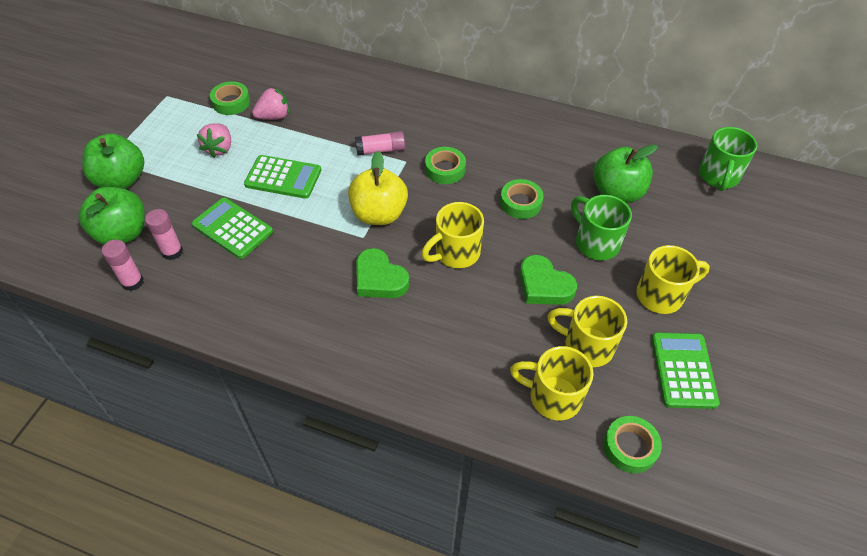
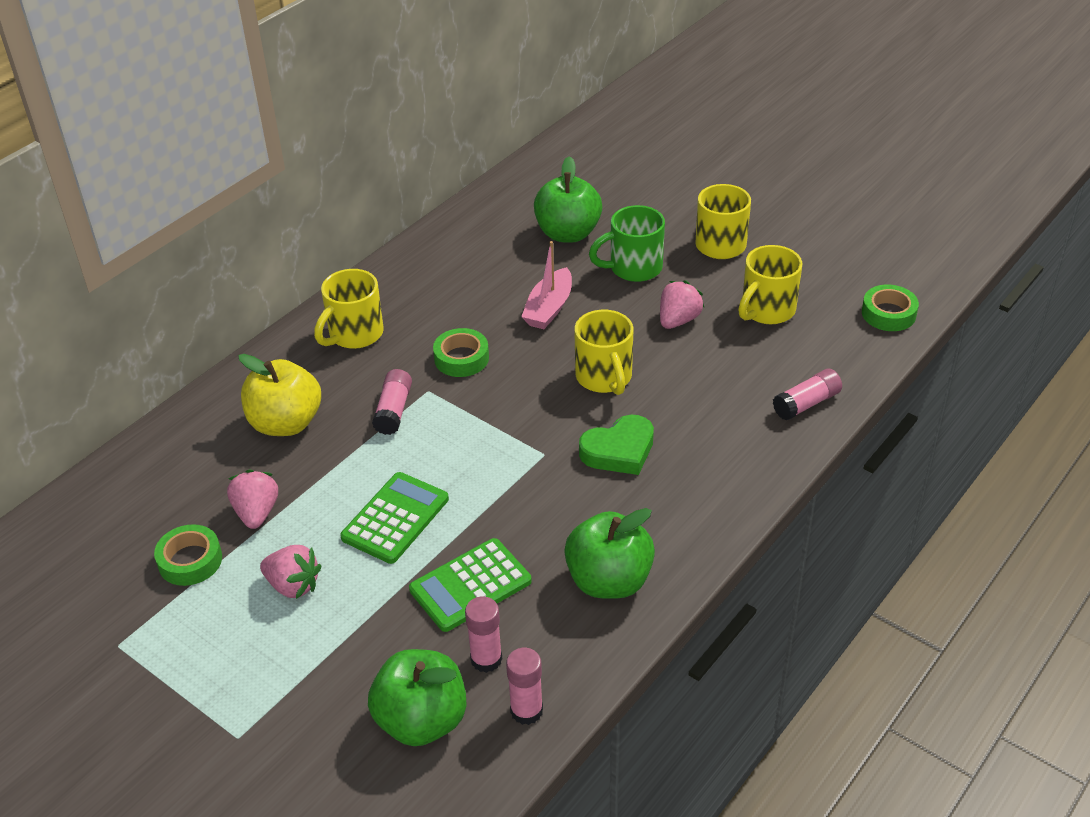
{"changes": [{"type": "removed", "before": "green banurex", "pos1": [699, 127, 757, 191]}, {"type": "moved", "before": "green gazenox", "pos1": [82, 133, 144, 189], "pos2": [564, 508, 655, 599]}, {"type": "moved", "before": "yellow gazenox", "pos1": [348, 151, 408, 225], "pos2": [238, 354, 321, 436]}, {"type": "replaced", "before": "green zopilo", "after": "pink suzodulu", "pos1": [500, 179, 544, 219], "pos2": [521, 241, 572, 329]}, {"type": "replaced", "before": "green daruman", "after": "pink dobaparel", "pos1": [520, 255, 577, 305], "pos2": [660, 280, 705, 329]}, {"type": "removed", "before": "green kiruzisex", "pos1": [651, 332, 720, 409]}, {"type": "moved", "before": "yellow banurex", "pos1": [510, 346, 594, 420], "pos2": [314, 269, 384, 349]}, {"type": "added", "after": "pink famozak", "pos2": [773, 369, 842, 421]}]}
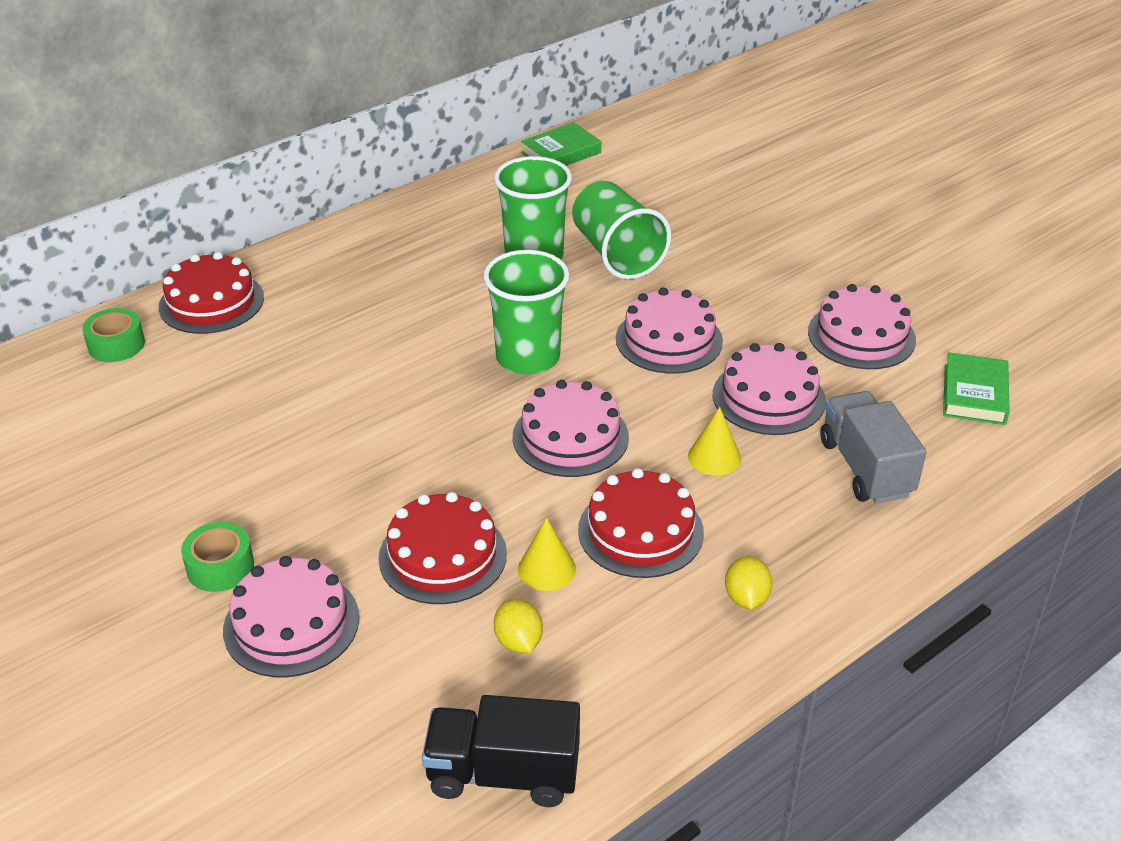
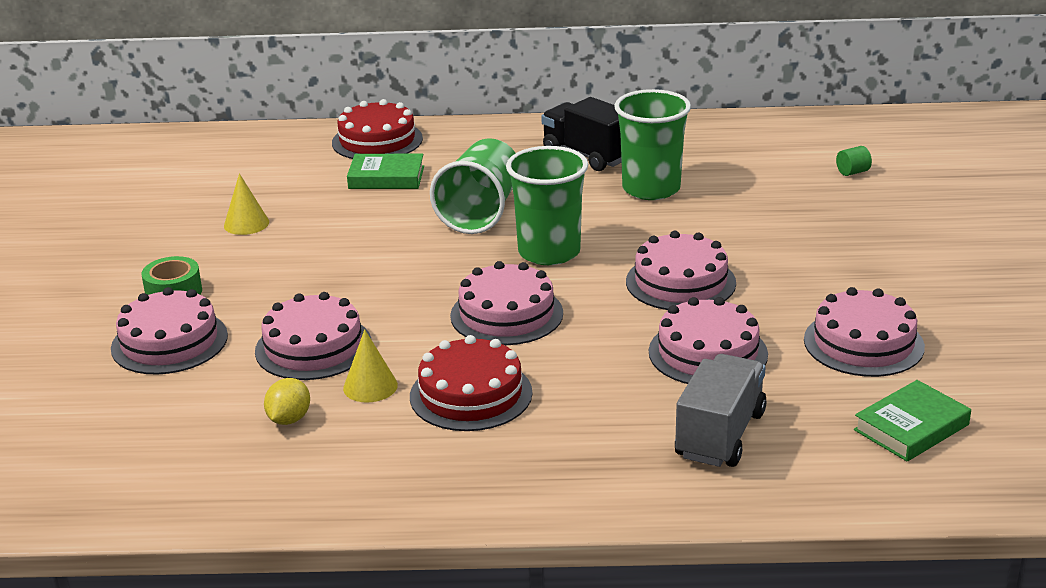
{"changes": [{"type": "moved", "before": "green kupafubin", "pos1": [521, 122, 601, 166], "pos2": [347, 154, 424, 189]}, {"type": "moved", "before": "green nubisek", "pos1": [572, 181, 671, 279], "pos2": [430, 138, 515, 234]}, {"type": "removed", "before": "green zopilo", "pos1": [82, 308, 145, 362]}, {"type": "moved", "before": "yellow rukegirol", "pos1": [688, 407, 741, 476], "pos2": [224, 173, 269, 235]}, {"type": "recoloured", "before": "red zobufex", "after": "pink zobufex", "pos1": [378, 492, 507, 604], "pos2": [255, 292, 372, 380]}, {"type": "removed", "before": "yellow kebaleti", "pos1": [725, 556, 773, 609]}, {"type": "moved", "before": "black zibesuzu", "pos1": [422, 695, 580, 807], "pos2": [541, 97, 622, 171]}, {"type": "added", "after": "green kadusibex", "pos2": [836, 146, 872, 176]}]}
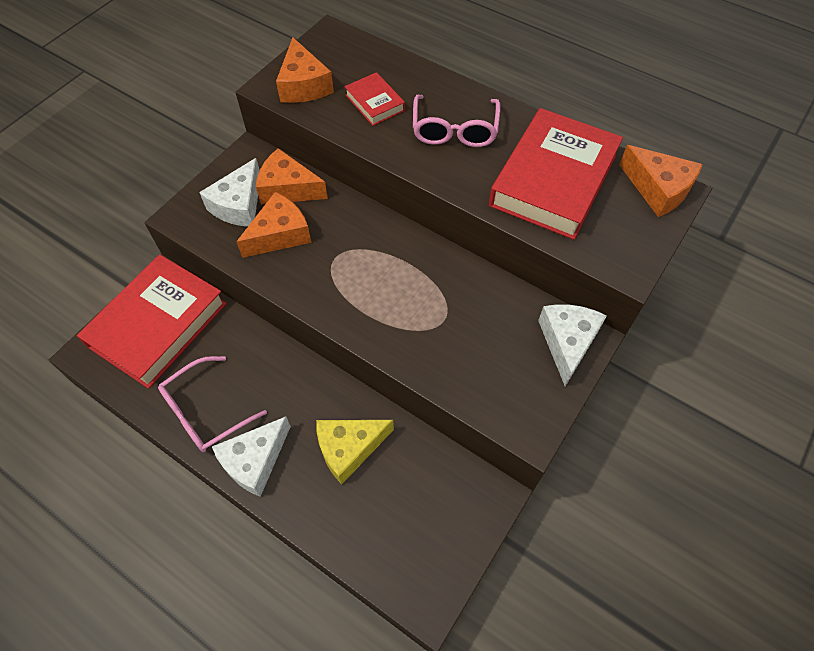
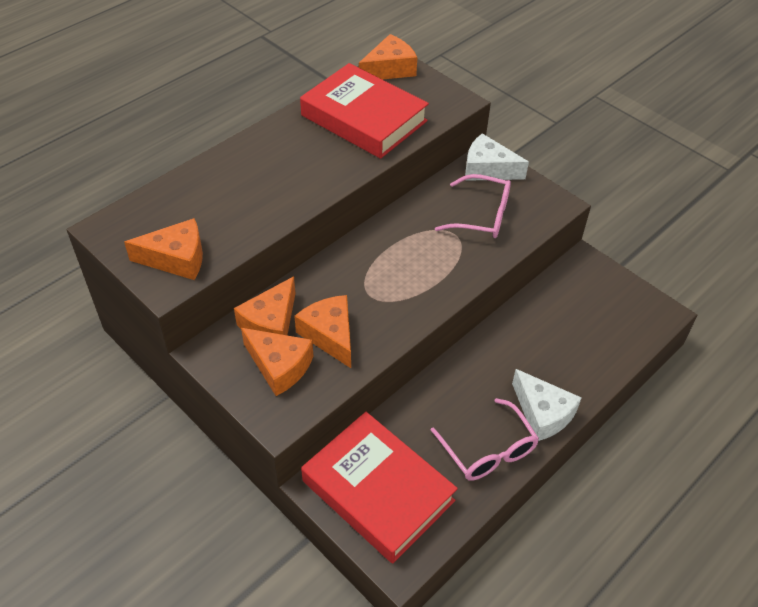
{"changes": [{"type": "removed", "before": "red kupafubin", "pos1": [345, 72, 405, 126]}, {"type": "moved", "before": "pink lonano", "pos1": [413, 95, 500, 147], "pos2": [435, 174, 511, 238]}, {"type": "recoloured", "before": "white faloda", "after": "orange faloda", "pos1": [199, 158, 260, 227], "pos2": [241, 328, 313, 396]}, {"type": "removed", "before": "yellow faloda", "pos1": [316, 420, 394, 484]}]}
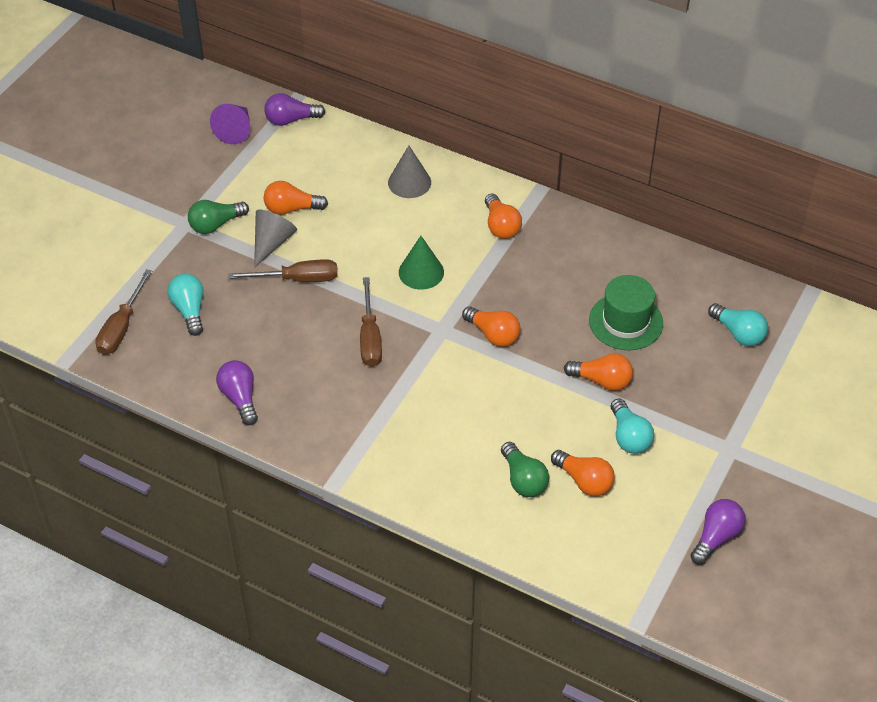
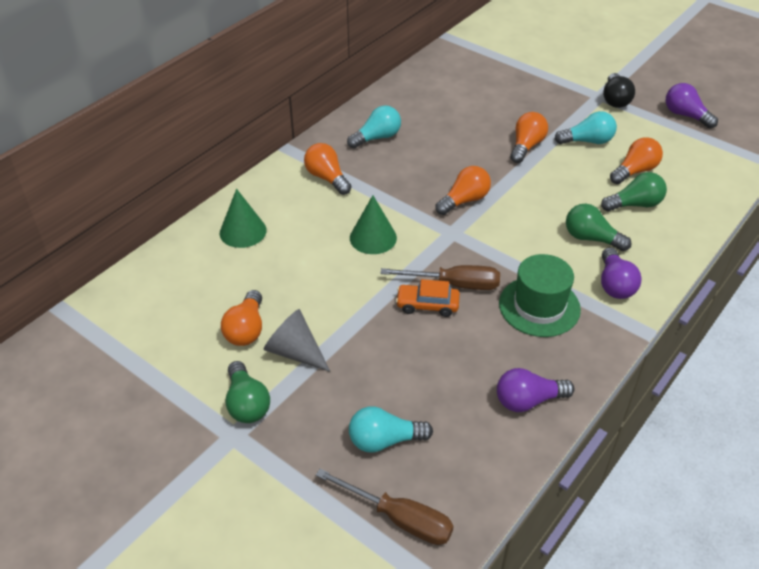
{"changes": [{"type": "moved", "before": "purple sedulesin", "pos1": [264, 93, 325, 126], "pos2": [601, 247, 642, 299]}, {"type": "removed", "before": "purple rukegirol", "pos1": [210, 104, 250, 144]}, {"type": "recoloured", "before": "grey rukegirol", "after": "green rukegirol", "pos1": [388, 145, 431, 198], "pos2": [220, 189, 267, 248]}, {"type": "turned", "before": "orange sedulesin", "pos1": [485, 193, 522, 239], "pos2": [304, 143, 352, 195], "turn": -120}, {"type": "removed", "before": "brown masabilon", "pos1": [228, 259, 338, 282]}, {"type": "moved", "before": "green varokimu", "pos1": [589, 275, 663, 350], "pos2": [499, 254, 581, 337]}, {"type": "moved", "before": "turquoise sedulesin", "pos1": [708, 303, 768, 346], "pos2": [347, 106, 401, 149]}, {"type": "added", "after": "black sedulesin", "pos2": [603, 73, 635, 108]}, {"type": "added", "after": "green sedulesin", "pos2": [566, 204, 632, 251]}, {"type": "added", "after": "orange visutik", "pos2": [396, 279, 460, 317]}]}
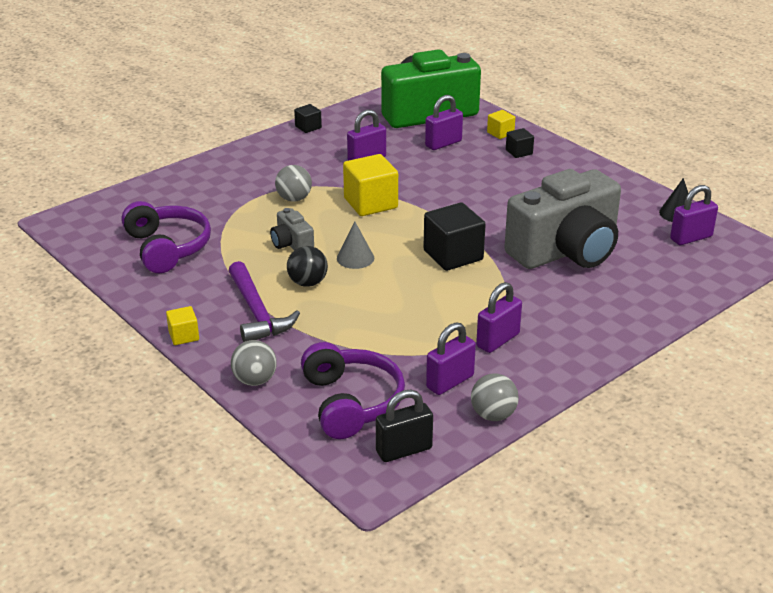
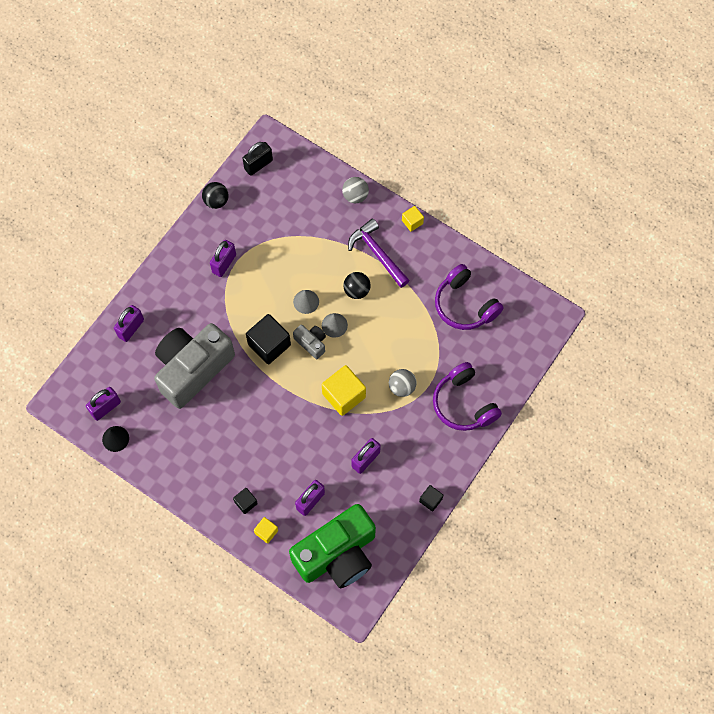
{"changes": [{"type": "moved", "before": "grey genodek", "pos1": [270, 208, 314, 250], "pos2": [293, 324, 326, 359]}, {"type": "moved", "before": "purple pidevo", "pos1": [426, 322, 476, 395], "pos2": [114, 305, 144, 342]}, {"type": "moved", "before": "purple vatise", "pos1": [301, 342, 405, 439], "pos2": [433, 362, 502, 431]}, {"type": "recoloured", "before": "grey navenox", "after": "black navenox", "pos1": [471, 374, 519, 421], "pos2": [202, 182, 229, 209]}, {"type": "added", "after": "grey rukegirol", "pos2": [293, 290, 319, 314]}]}
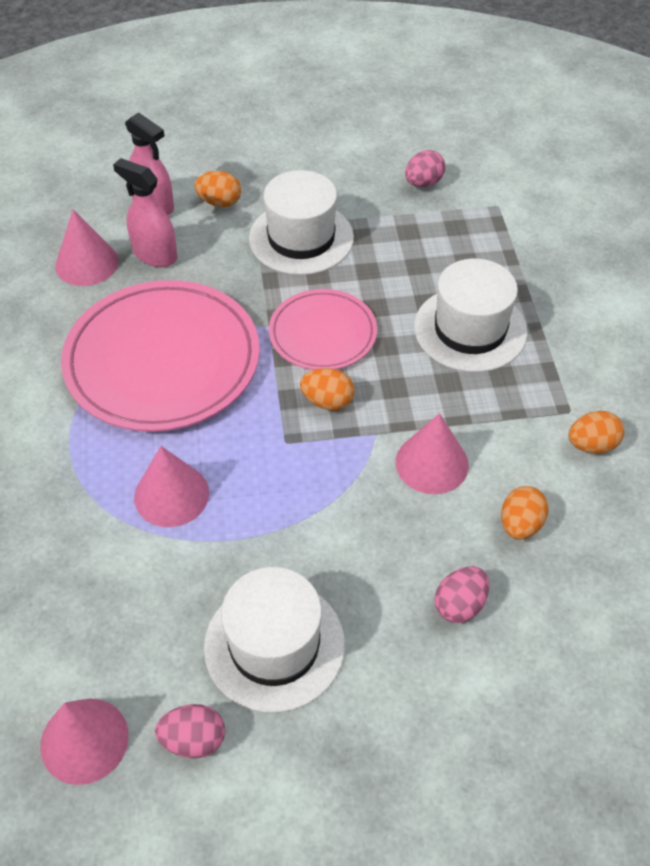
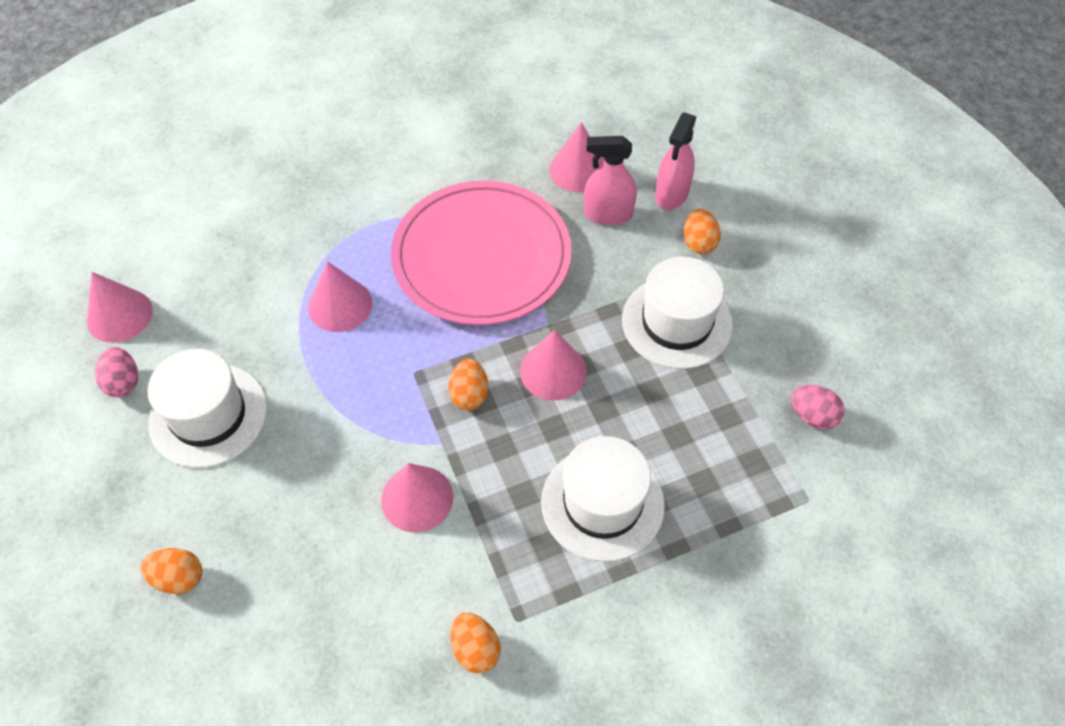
{"changes": [{"type": "turned", "before": "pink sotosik", "pos1": [113, 158, 178, 267], "pos2": [584, 136, 637, 225], "turn": -105}, {"type": "replaced", "before": "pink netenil", "after": "pink rukegirol", "pos1": [269, 289, 377, 370], "pos2": [520, 330, 587, 401]}, {"type": "moved", "before": "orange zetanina", "pos1": [501, 486, 549, 540], "pos2": [140, 548, 202, 594]}, {"type": "removed", "before": "pink zetanina", "pos1": [435, 567, 489, 623]}]}
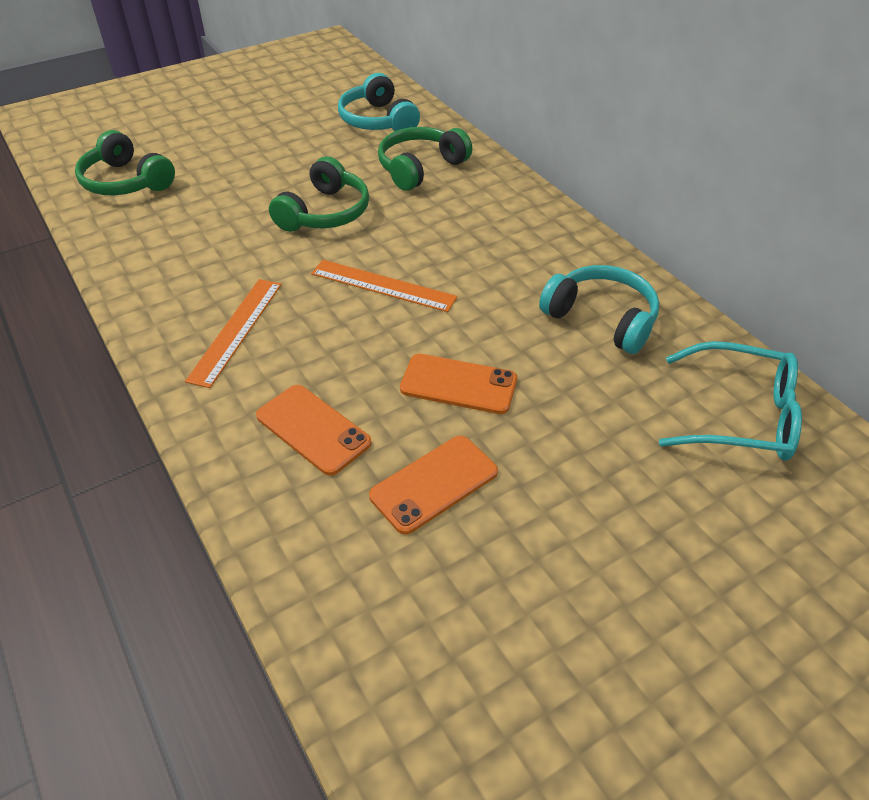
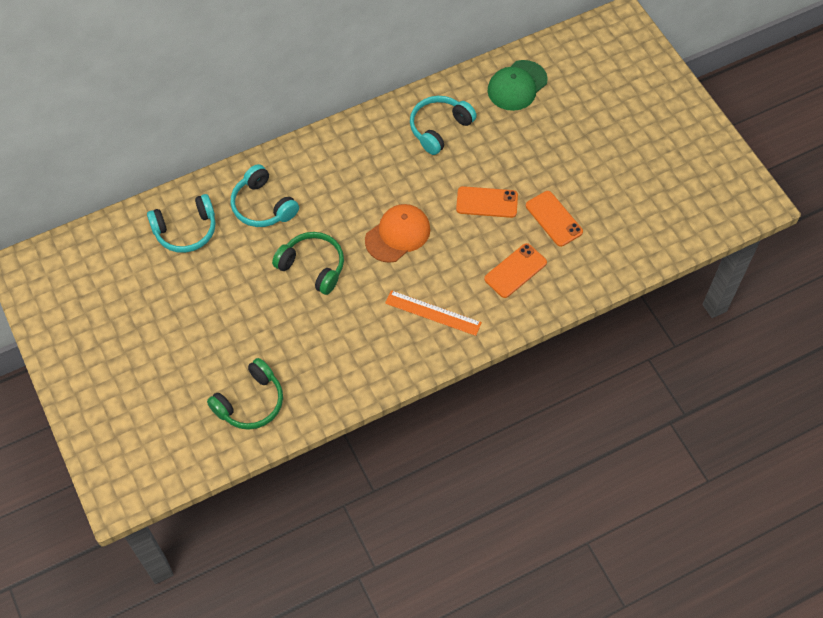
{"changes": [{"type": "recoloured", "before": "green vatise", "after": "turquoise vatise", "pos1": [378, 127, 472, 191], "pos2": [231, 164, 299, 227]}, {"type": "replaced", "before": "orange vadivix", "after": "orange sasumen", "pos1": [311, 260, 457, 312], "pos2": [365, 204, 430, 263]}, {"type": "replaced", "before": "turquoise lonano", "after": "green sasumen", "pos1": [659, 341, 802, 461], "pos2": [488, 60, 548, 111]}, {"type": "turned", "before": "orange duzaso", "pos1": [400, 354, 517, 414], "pos2": [456, 186, 518, 218], "turn": 75}]}
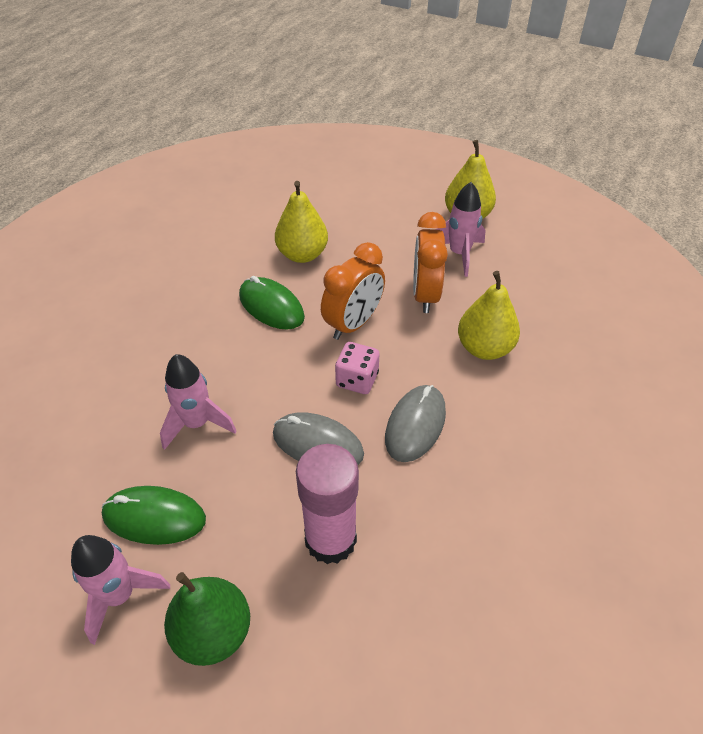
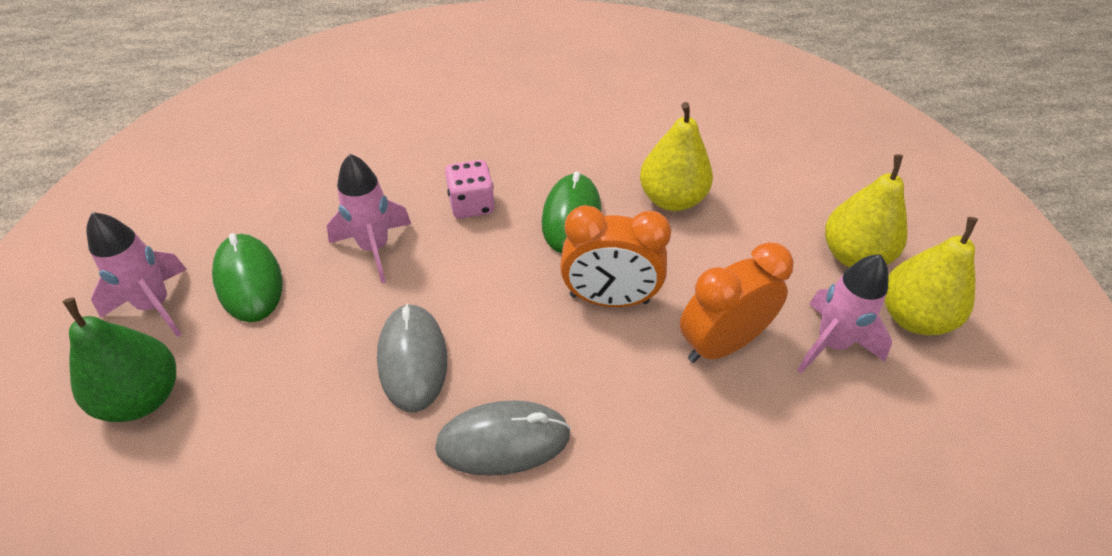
{"changes": [{"type": "moved", "before": "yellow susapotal", "pos1": [458, 271, 520, 360], "pos2": [825, 154, 908, 267]}, {"type": "moved", "before": "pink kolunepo", "pos1": [335, 342, 380, 394], "pos2": [445, 160, 495, 219]}, {"type": "removed", "before": "pink famozak", "pos1": [296, 444, 359, 564]}]}
